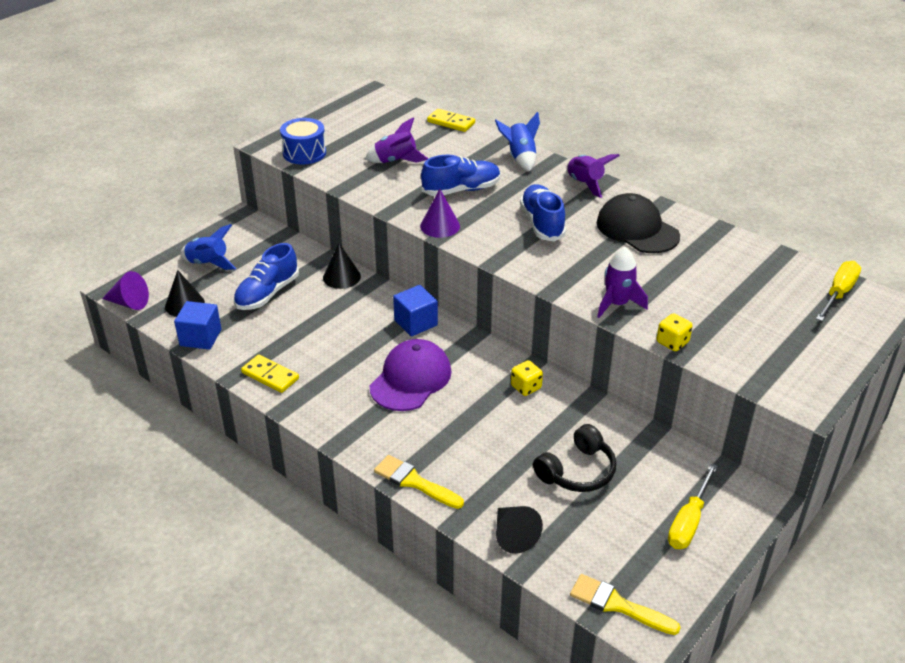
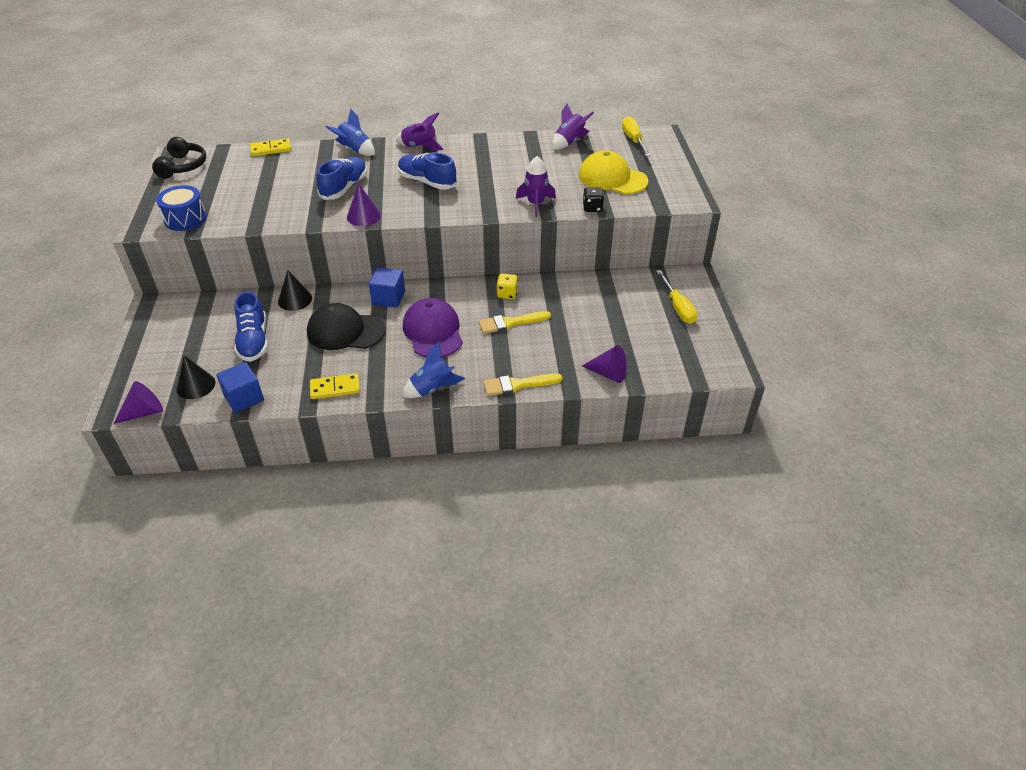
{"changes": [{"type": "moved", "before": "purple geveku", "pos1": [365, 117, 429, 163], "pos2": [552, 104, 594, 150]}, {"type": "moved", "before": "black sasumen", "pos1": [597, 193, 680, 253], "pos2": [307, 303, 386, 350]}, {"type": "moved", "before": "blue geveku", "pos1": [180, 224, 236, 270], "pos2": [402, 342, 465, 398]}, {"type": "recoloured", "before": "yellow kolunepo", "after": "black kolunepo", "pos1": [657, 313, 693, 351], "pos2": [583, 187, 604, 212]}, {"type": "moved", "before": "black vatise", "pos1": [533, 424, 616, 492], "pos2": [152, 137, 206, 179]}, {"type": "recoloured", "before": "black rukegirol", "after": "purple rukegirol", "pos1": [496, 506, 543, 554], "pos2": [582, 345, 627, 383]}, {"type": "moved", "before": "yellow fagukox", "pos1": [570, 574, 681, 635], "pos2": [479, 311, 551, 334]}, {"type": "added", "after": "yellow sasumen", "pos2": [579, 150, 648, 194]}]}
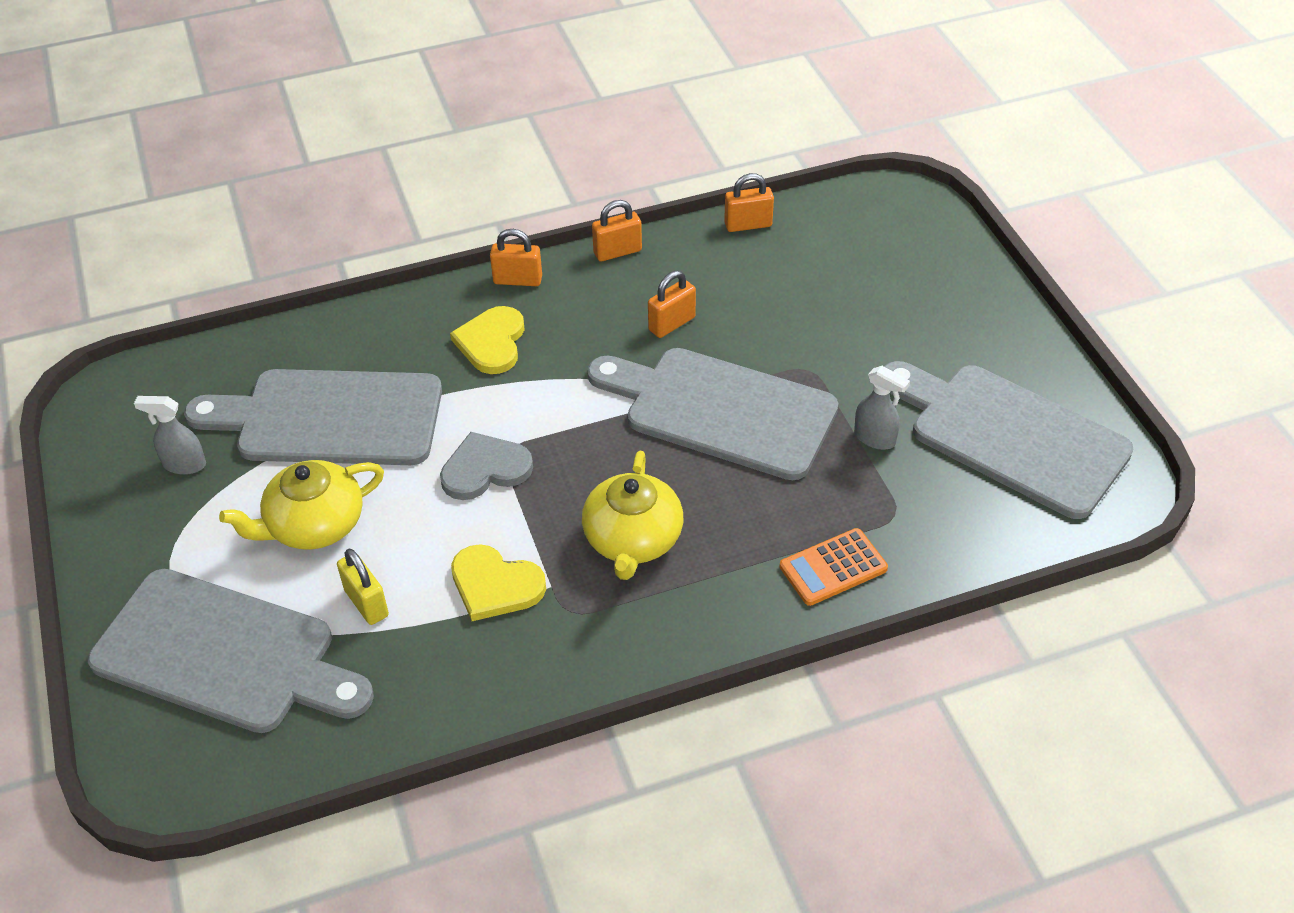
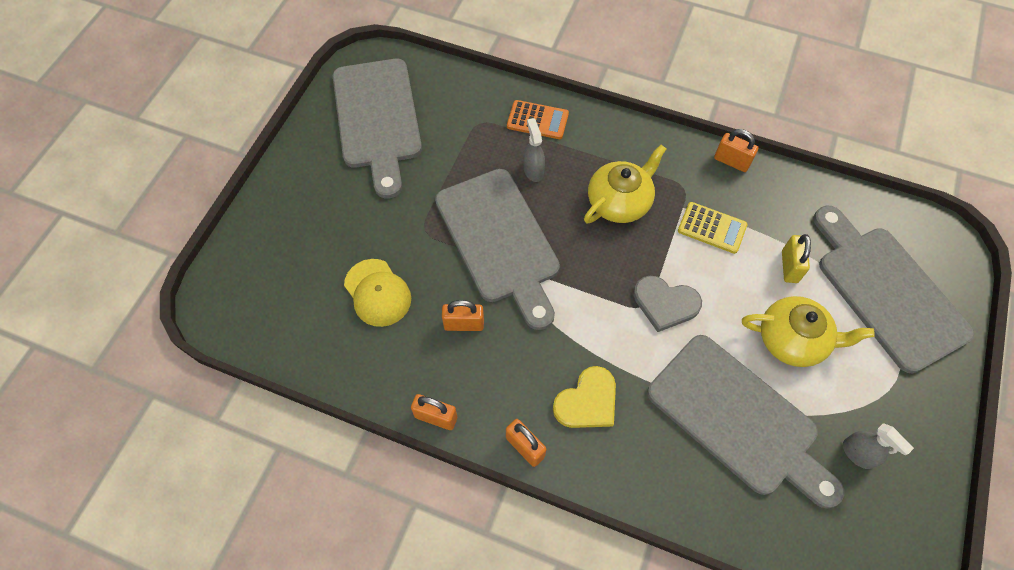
{"changes": [{"type": "moved", "before": "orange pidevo", "pos1": [724, 173, 774, 232], "pos2": [714, 129, 759, 172]}, {"type": "moved", "before": "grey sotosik", "pos1": [854, 366, 910, 450], "pos2": [524, 118, 545, 182]}, {"type": "replaced", "before": "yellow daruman", "after": "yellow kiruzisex", "pos1": [451, 544, 546, 621], "pos2": [678, 202, 747, 254]}, {"type": "added", "after": "yellow sasumen", "pos2": [344, 259, 411, 327]}]}
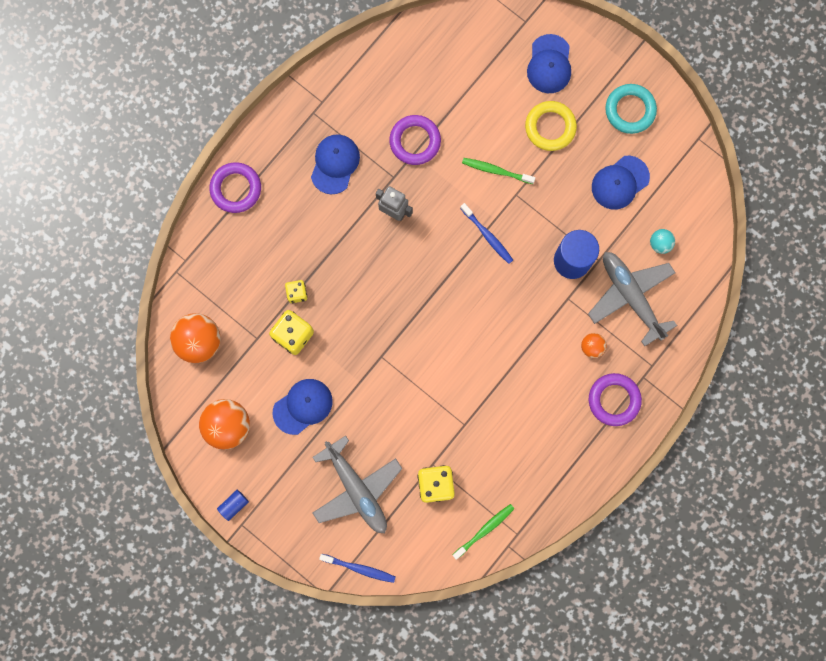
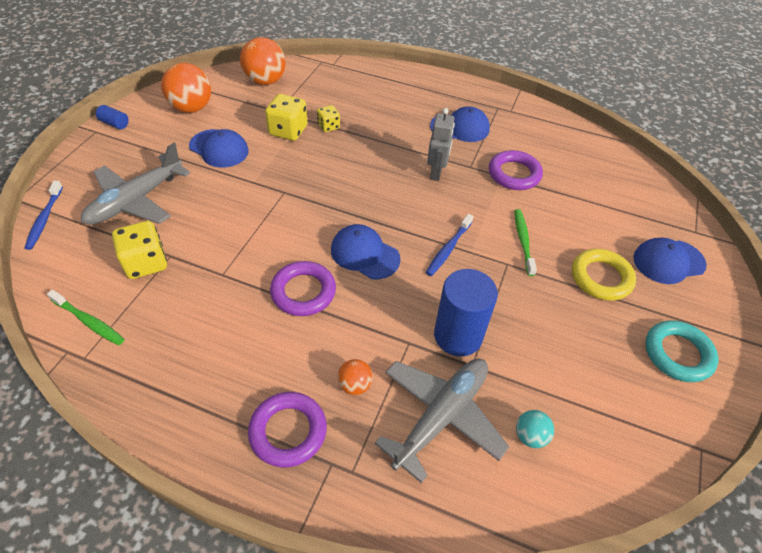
{"changes": [{"type": "moved", "before": "blue sasumen", "pos1": [592, 156, 650, 210], "pos2": [331, 224, 401, 279]}, {"type": "moved", "before": "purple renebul", "pos1": [209, 162, 261, 213], "pos2": [270, 261, 336, 316]}]}
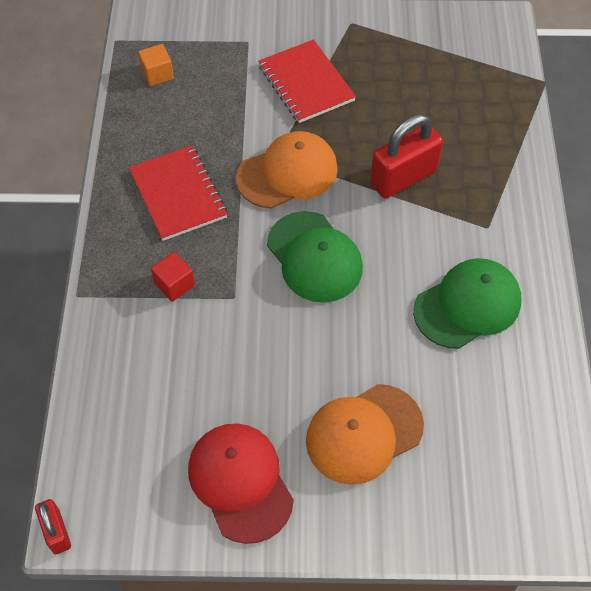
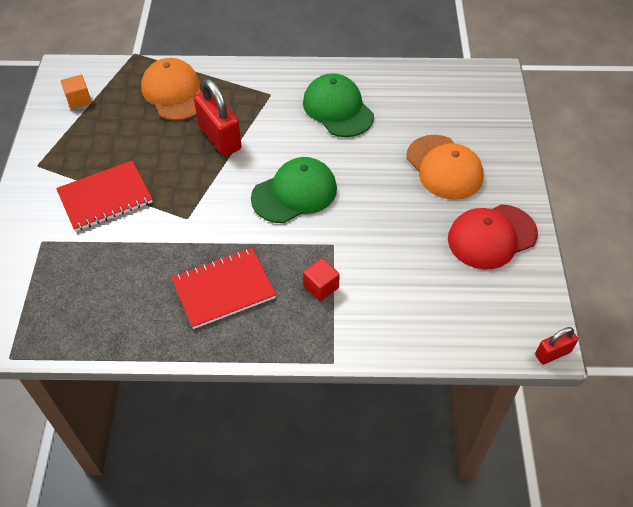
{"changes": [{"type": "moved", "before": "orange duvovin", "pos1": [138, 44, 174, 86], "pos2": [61, 75, 92, 109]}, {"type": "moved", "before": "orange sasumen", "pos1": [236, 131, 338, 209], "pos2": [141, 58, 202, 121]}]}
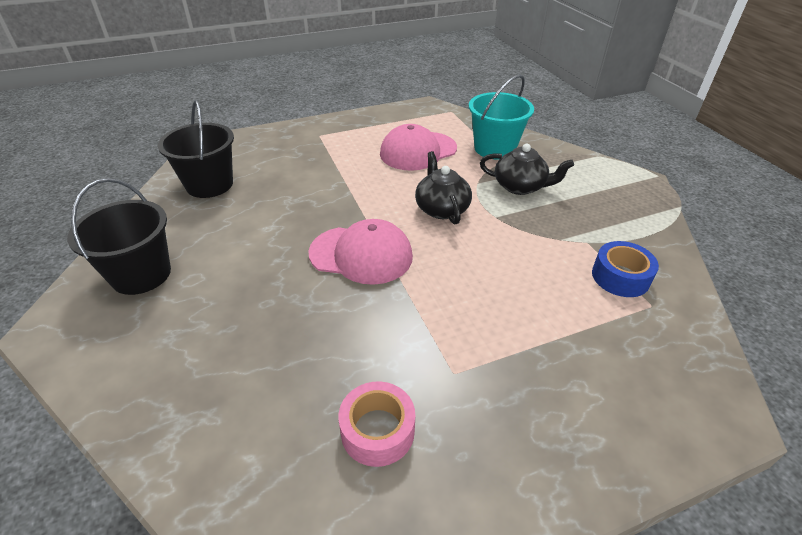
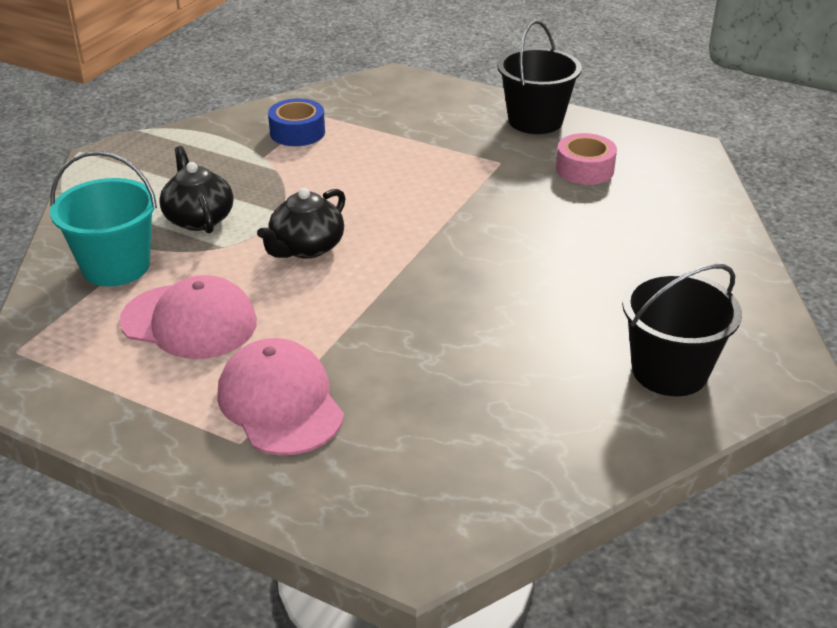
{"changes": [{"type": "moved", "before": "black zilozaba", "pos1": [158, 100, 234, 198], "pos2": [497, 20, 582, 134]}, {"type": "moved", "before": "pink sasumen", "pos1": [309, 219, 413, 285], "pos2": [217, 338, 344, 455]}]}
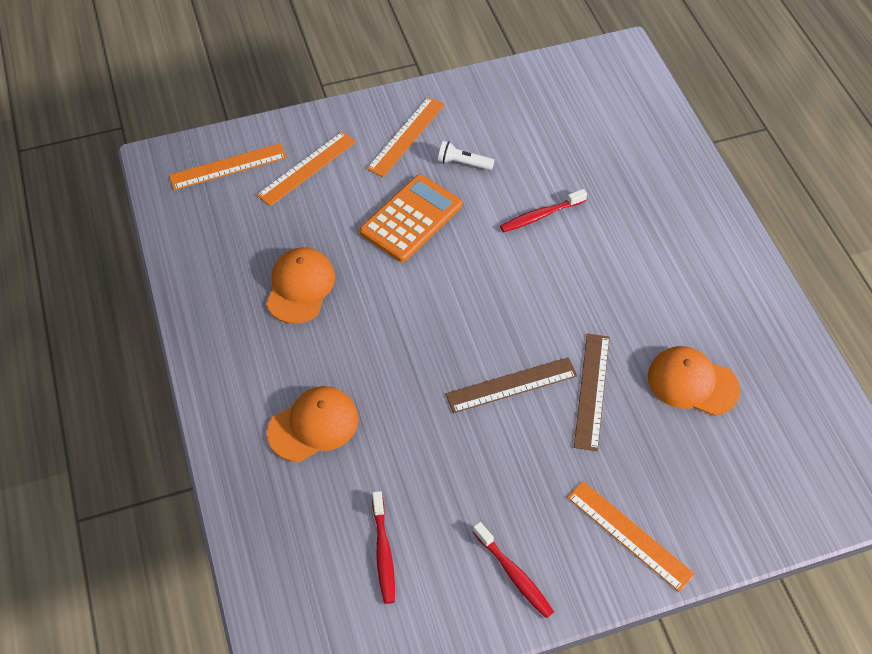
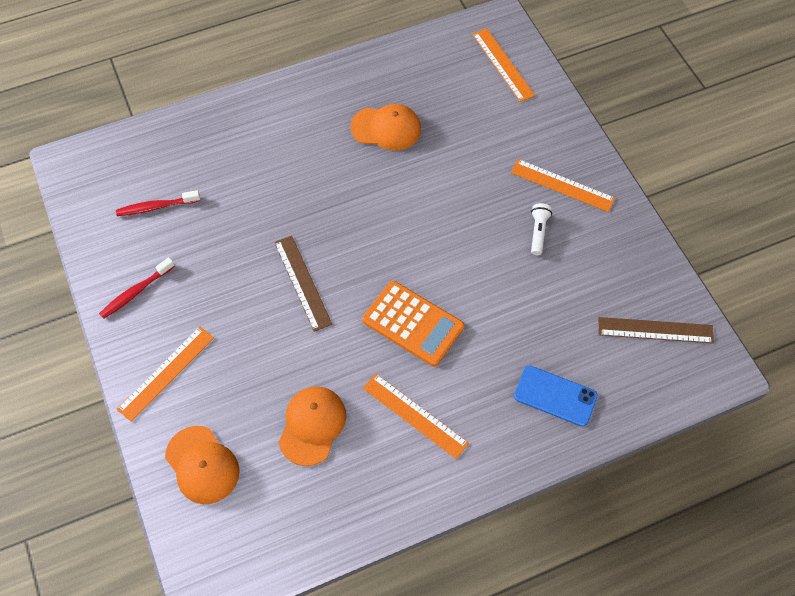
{"changes": [{"type": "moved", "before": "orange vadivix", "pos1": [257, 131, 356, 206], "pos2": [363, 374, 469, 459]}, {"type": "moved", "before": "orange kiruzisex", "pos1": [360, 174, 462, 262], "pos2": [362, 281, 465, 367]}, {"type": "removed", "before": "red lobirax", "pos1": [500, 189, 587, 232]}, {"type": "moved", "before": "brown vadivix", "pos1": [574, 333, 610, 451], "pos2": [598, 317, 714, 344]}, {"type": "moved", "before": "orange sasumen", "pos1": [267, 386, 359, 462], "pos2": [165, 426, 240, 504]}, {"type": "added", "after": "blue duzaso", "pos2": [514, 365, 598, 427]}]}
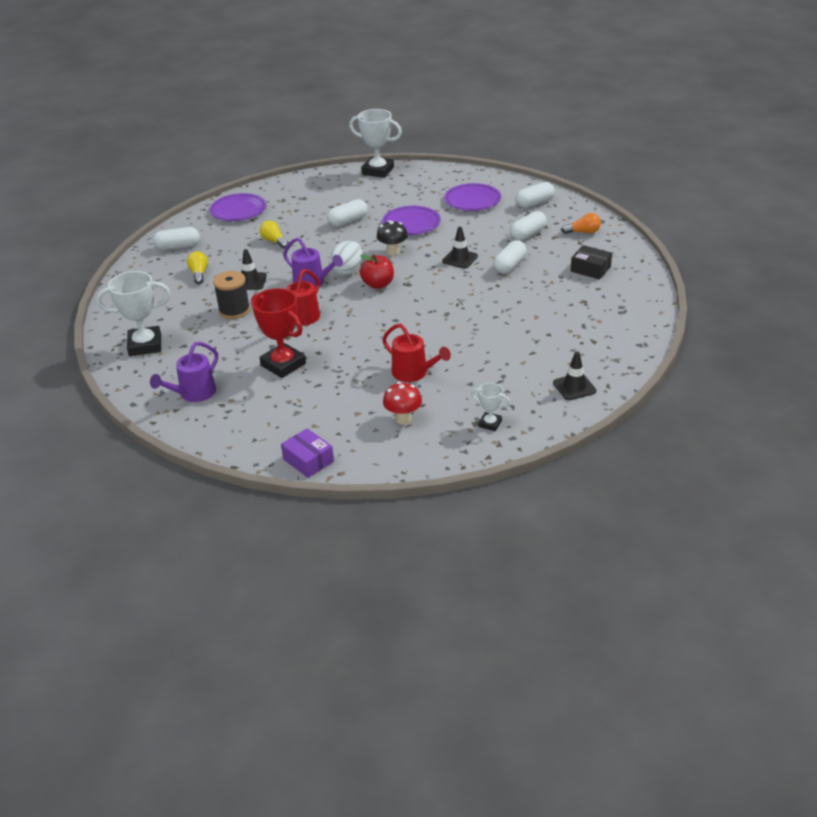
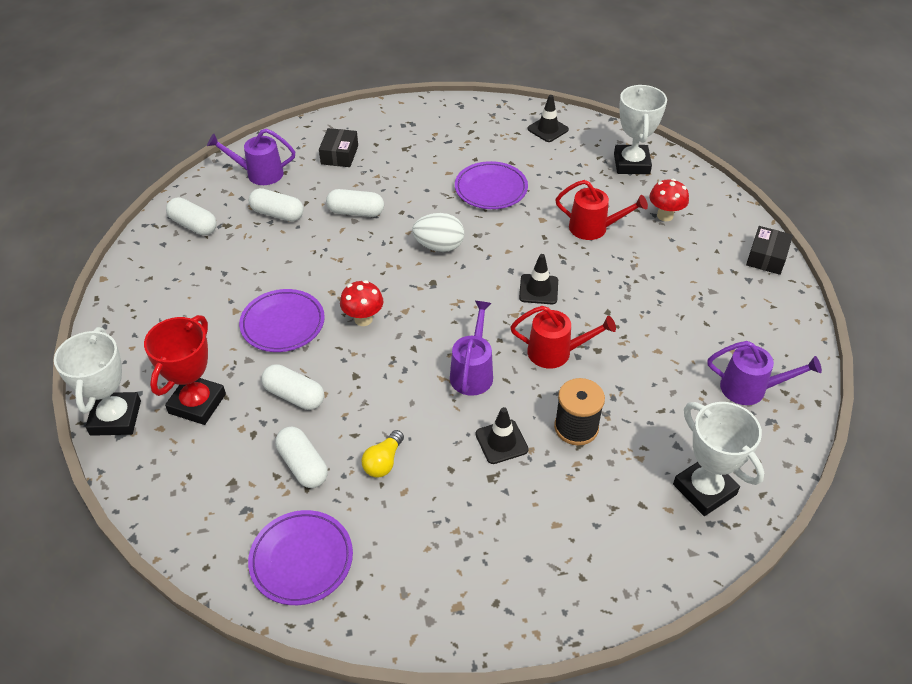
{"changes": [{"type": "moved", "before": "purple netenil", "pos1": [444, 183, 501, 211], "pos2": [455, 161, 528, 209]}, {"type": "replaced", "before": "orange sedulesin", "after": "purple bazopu", "pos1": [561, 213, 601, 234], "pos2": [207, 129, 295, 185]}, {"type": "recoloured", "before": "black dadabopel", "after": "red dadabopel", "pos1": [377, 220, 408, 256], "pos2": [340, 280, 384, 326]}, {"type": "moved", "before": "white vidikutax", "pos1": [153, 227, 200, 250], "pos2": [275, 427, 328, 488]}, {"type": "moved", "before": "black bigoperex", "pos1": [442, 227, 478, 268], "pos2": [519, 254, 558, 304]}, {"type": "moved", "before": "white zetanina", "pos1": [329, 241, 363, 276], "pos2": [412, 213, 464, 252]}, {"type": "removed", "before": "yellow sedulesin", "pos1": [187, 251, 208, 284]}, {"type": "removed", "before": "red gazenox", "pos1": [360, 254, 394, 289]}, {"type": "moved", "before": "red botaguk", "pos1": [251, 288, 306, 378], "pos2": [144, 315, 226, 425]}, {"type": "turned", "before": "red bazopu", "pos1": [382, 323, 451, 382], "pos2": [555, 180, 648, 240], "turn": 90}, {"type": "resized", "before": "white botaguk", "pos1": [471, 383, 510, 431], "pos2": [614, 85, 667, 174], "scale": 1.94}, {"type": "recoloured", "before": "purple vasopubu", "after": "black vasopubu", "pos1": [281, 428, 334, 478], "pos2": [746, 226, 793, 275]}]}
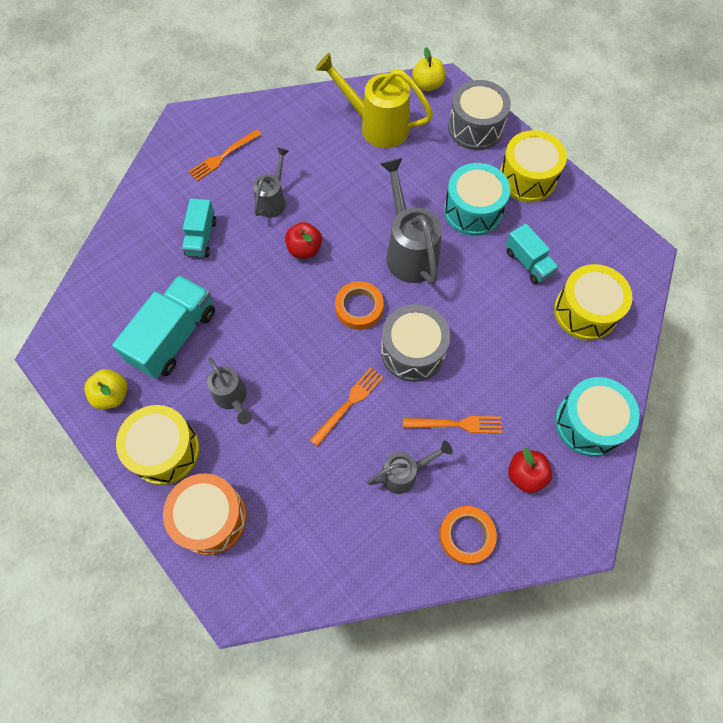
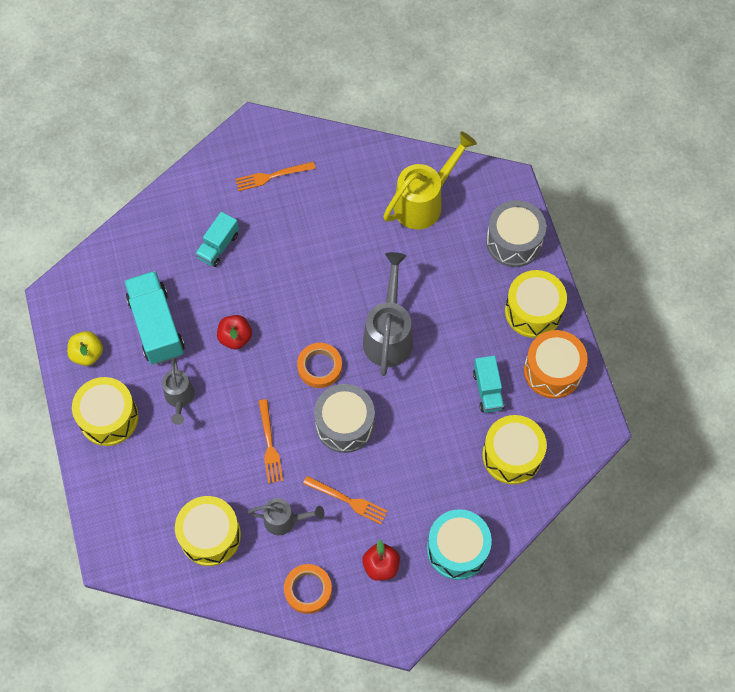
{"changes": [{"type": "removed", "before": "yellow gazenox", "pos1": [412, 47, 445, 91]}, {"type": "turned", "before": "yellow bazopu", "pos1": [315, 53, 433, 148], "pos2": [383, 131, 477, 229], "turn": 90}, {"type": "removed", "before": "grey bazopu", "pos1": [253, 147, 289, 218]}, {"type": "removed", "before": "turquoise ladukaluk", "pos1": [444, 163, 510, 236]}, {"type": "moved", "before": "red gazenox", "pos1": [285, 222, 322, 258], "pos2": [217, 315, 252, 349]}, {"type": "turned", "before": "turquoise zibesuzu", "pos1": [112, 275, 215, 379], "pos2": [124, 271, 185, 364], "turn": -75}, {"type": "turned", "before": "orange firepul", "pos1": [310, 367, 383, 447], "pos2": [259, 399, 283, 484], "turn": 105}, {"type": "moved", "before": "orange ladukaluk", "pos1": [163, 473, 247, 555], "pos2": [524, 330, 588, 398]}, {"type": "added", "after": "yellow ladukaluk", "pos2": [175, 496, 241, 566]}]}
